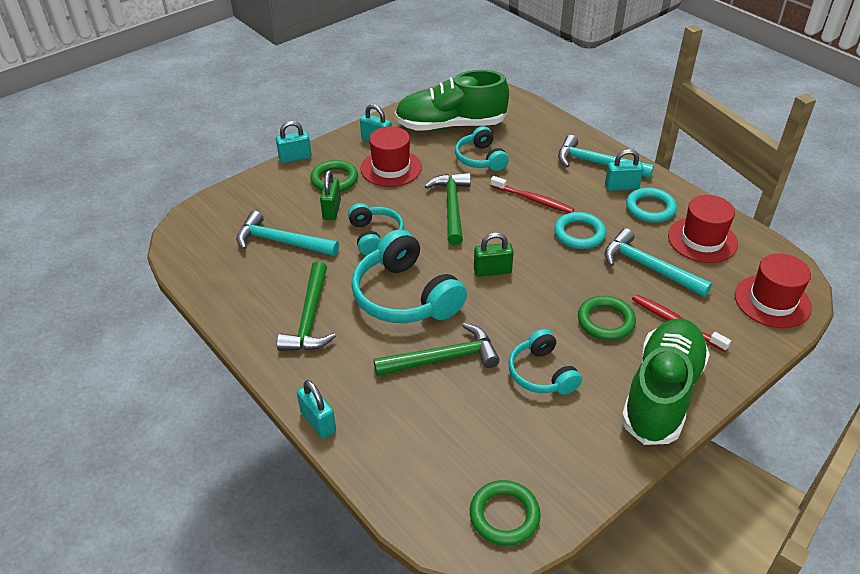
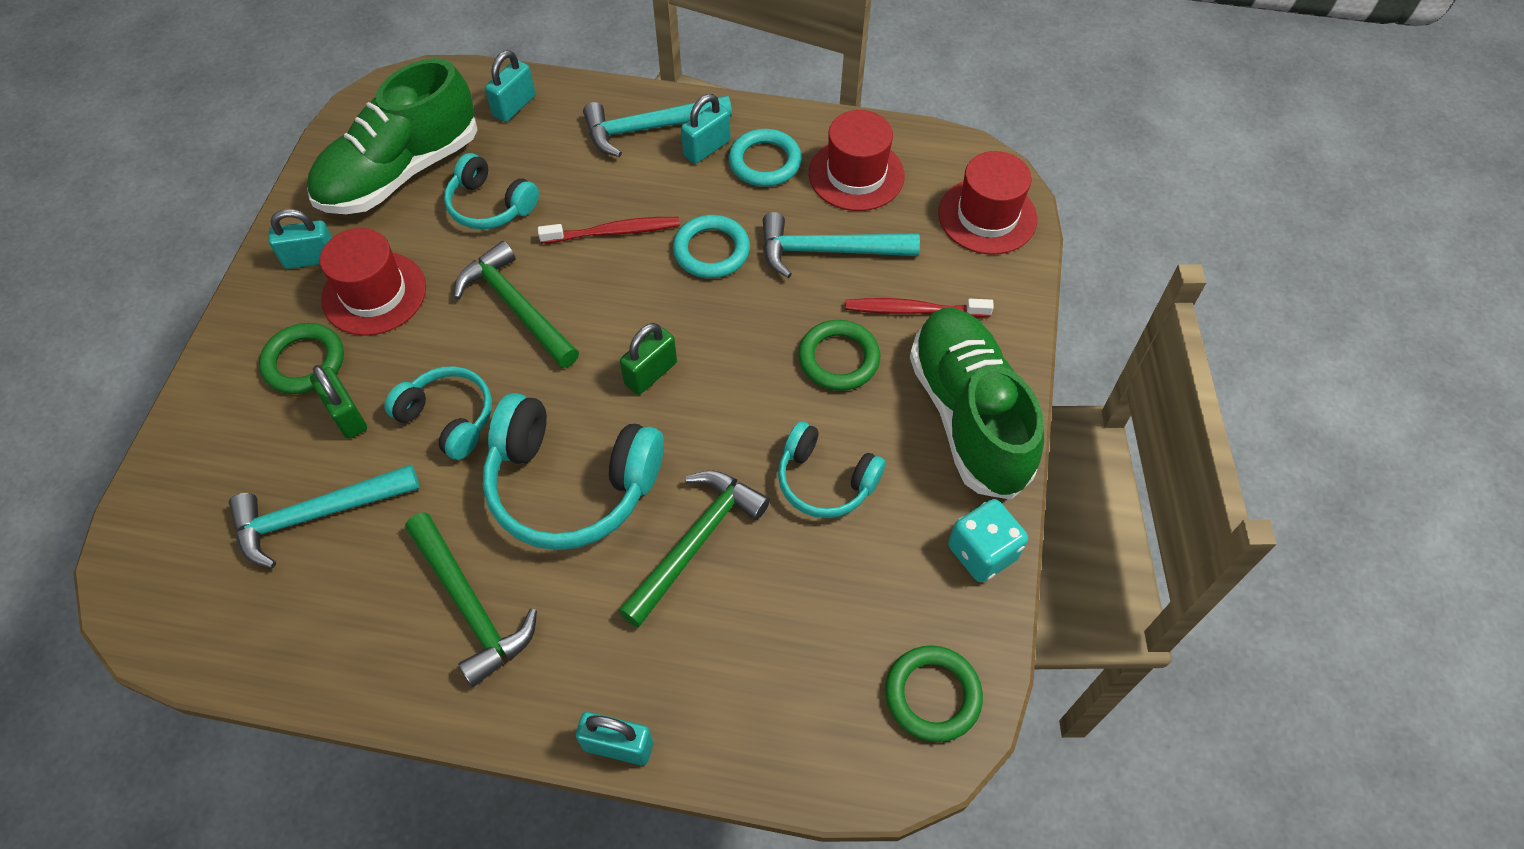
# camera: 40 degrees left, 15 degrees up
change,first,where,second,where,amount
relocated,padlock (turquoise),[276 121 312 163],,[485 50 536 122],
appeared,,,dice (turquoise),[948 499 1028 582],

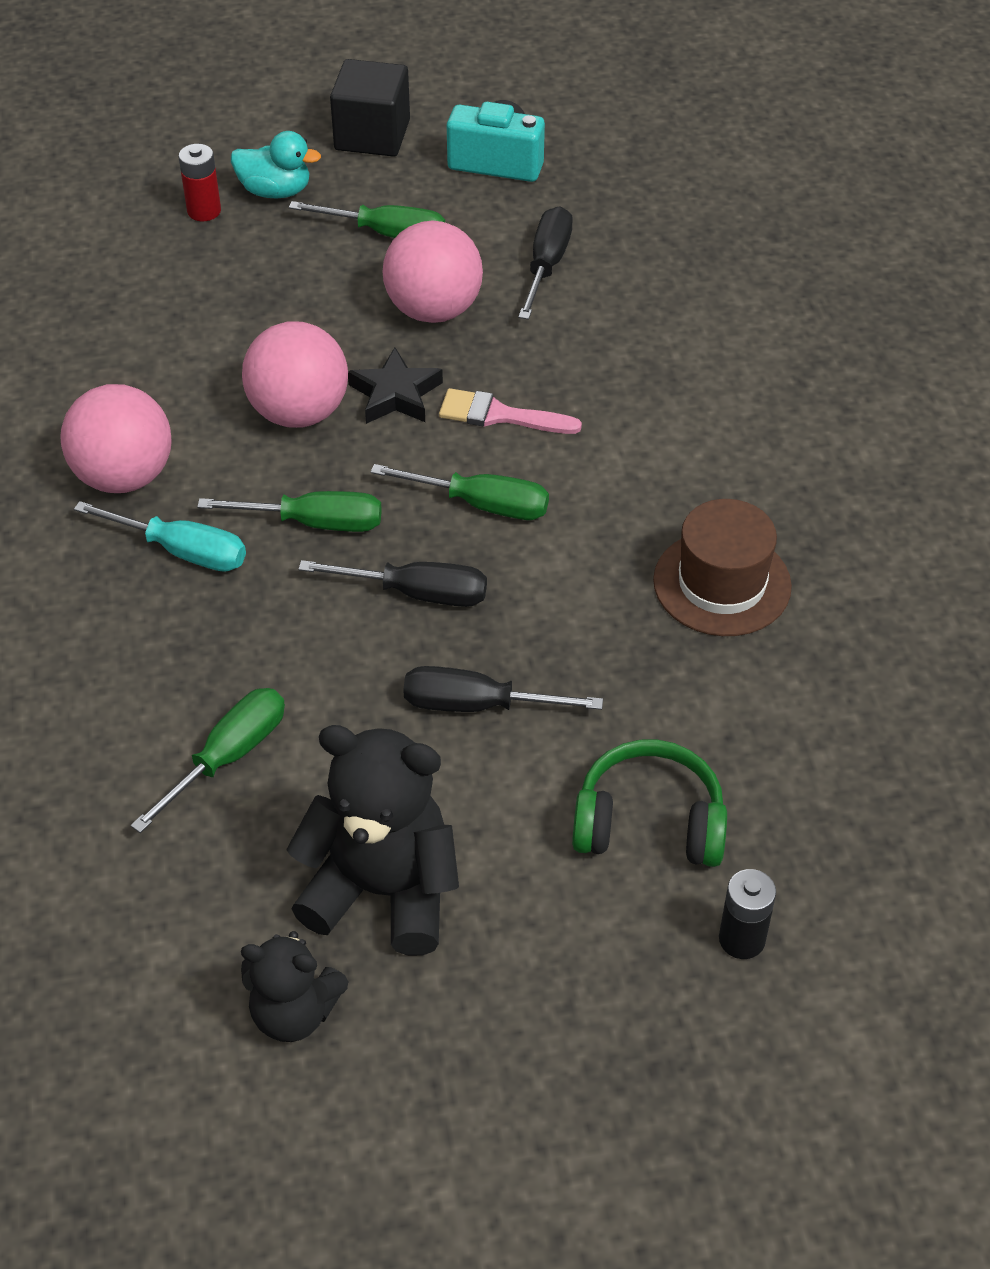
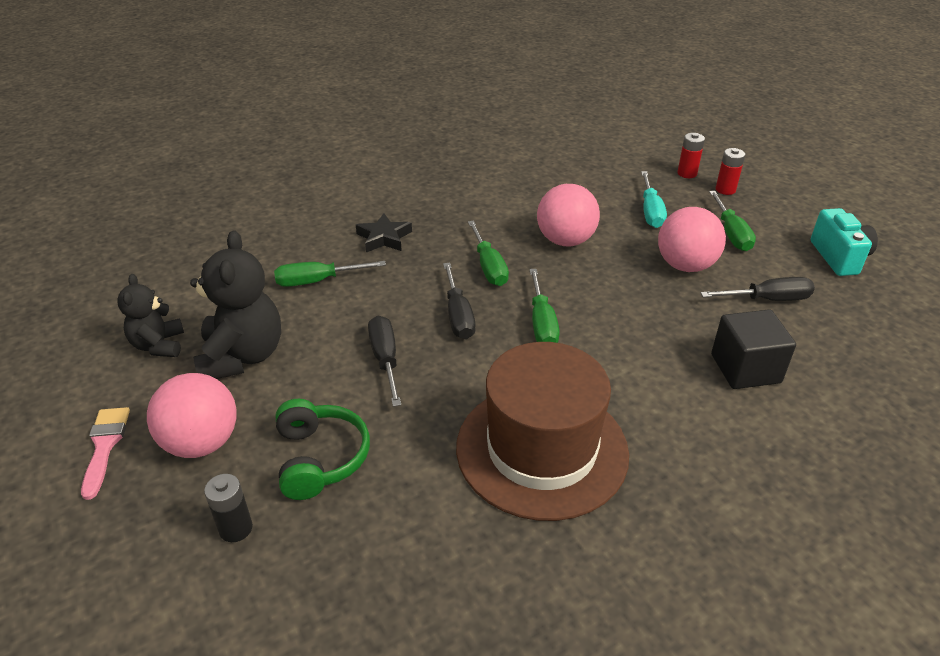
# camera: 70 degrees right, 10 degrees down
change,first,where,second,where,amount
relocated,brush (rose-pink),[439 388 582 434],,[81 407 130 500],
relocated,ball (rose-pink),[60 384 172 493],,[147 373 237 458],
spun,flat screwdriver (leaf-green),[131 688 285 833],,[274 261 386 287],150 degrees clockwise
relocated,star shape (black),[348 348 443 424],,[356 213 412 252],
size,hat (russet),[653 499 792 636],,[456 342 629 521],x1.69
relocated,flat screwdriver (turquoise),[74 501 246 572],,[641 171 667 228],
relocated,block (black),[330 59 410 157],,[711 309 796 389],
exchanged,rubber duck (turquoise),[231 131 321 199],battery (red),[716 148 745 195],

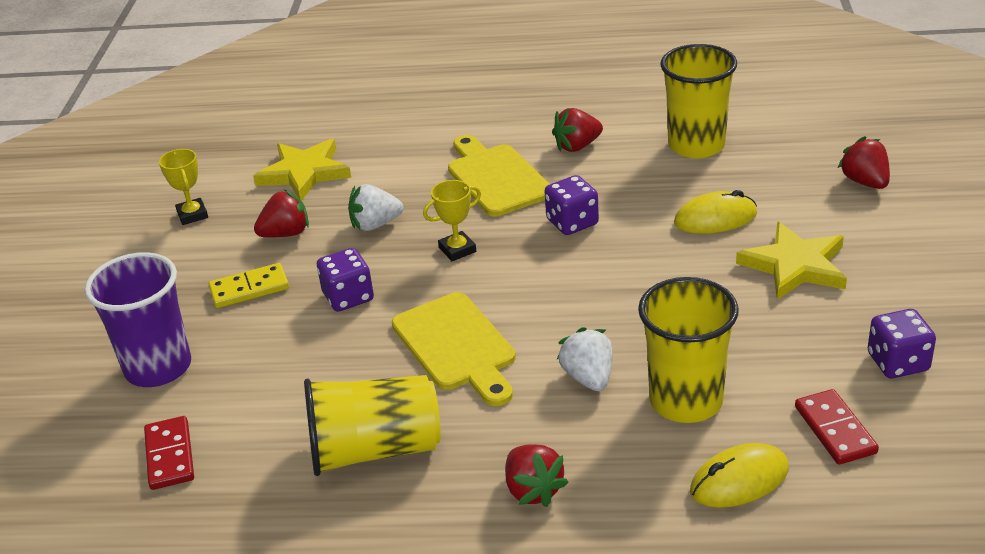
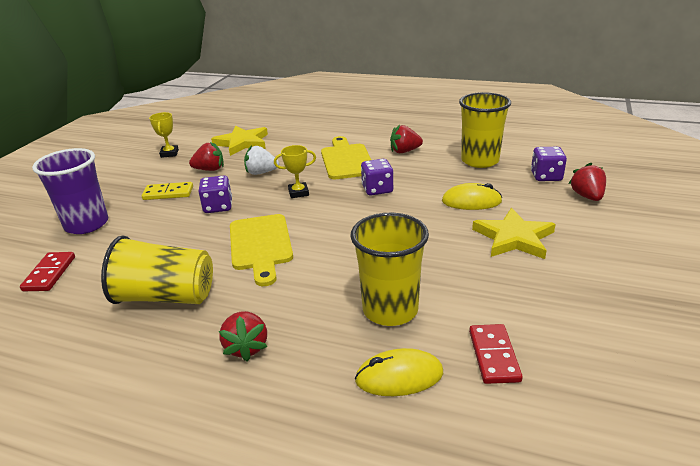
# camera: 15 degrees right, 5 degrees down
change,first,where,second,where,amount
relocated,dice (royal purple),[868 309 936 378],,[531 147 567 181],
missing,strawberry (snow-white),[557 327 613 391],,,

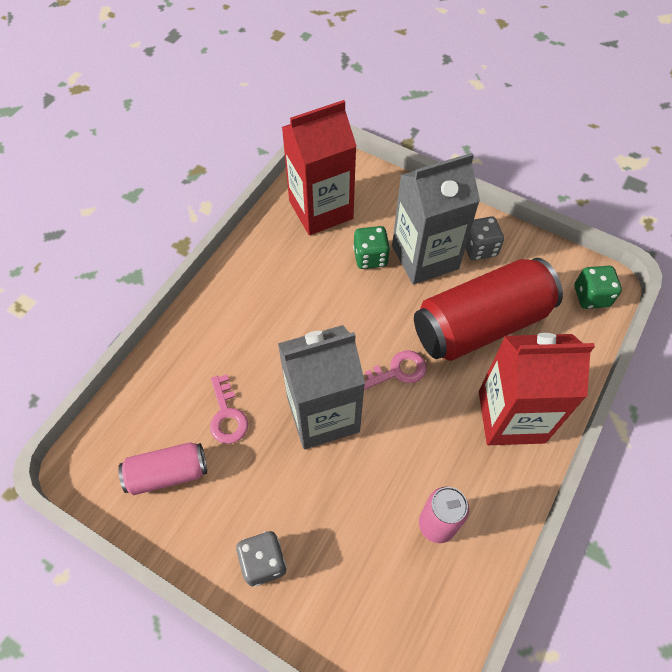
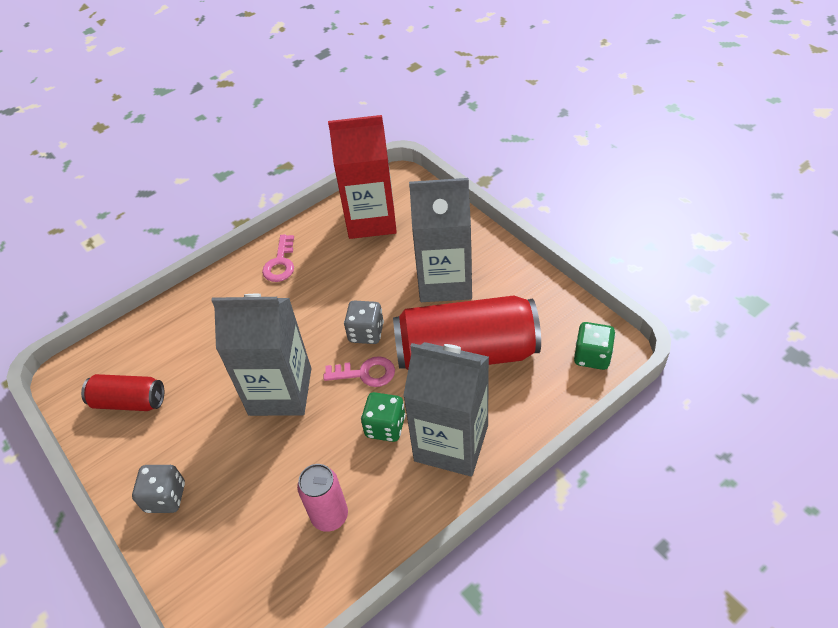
# camera: 25 degrees right, 10 degrees down
change,first,where,second,where,amount
colour,tin (rose-pink),[118 442 207 495],tin (red),[81 374 164 411],
relocated,latchkey (rose-pink),[210 374 248 444],,[262 235 294 282],
relocated,dice (ash-grey),[466 217 504 260],,[344 300 384 344],
relocated,dice (leaf-green),[353 226 390 269],,[361 392 406 442],
colour,carton (red),[479 333 595 445],carton (ash-grey),[403 342 489 477],

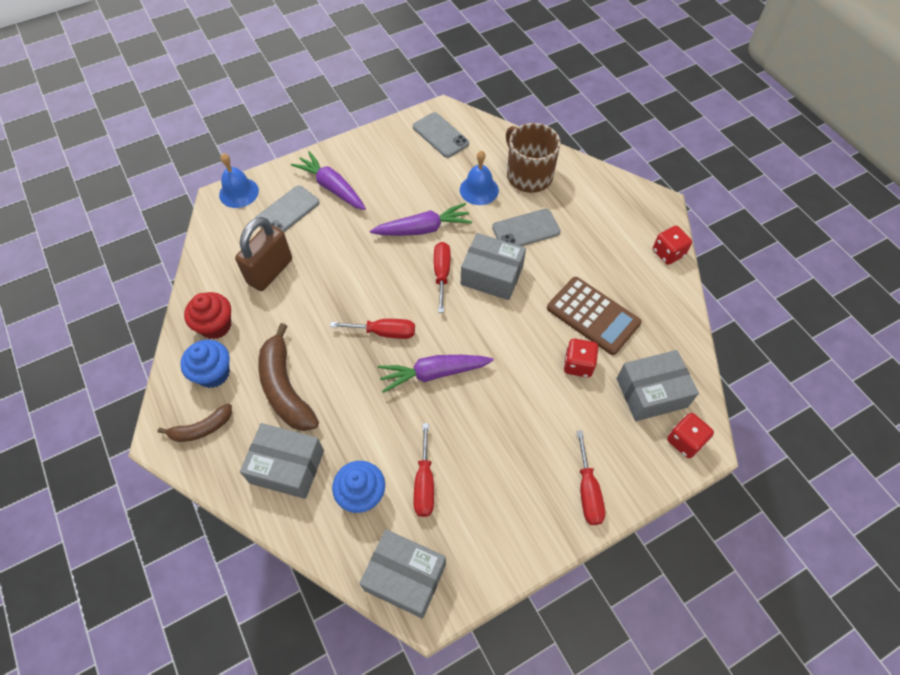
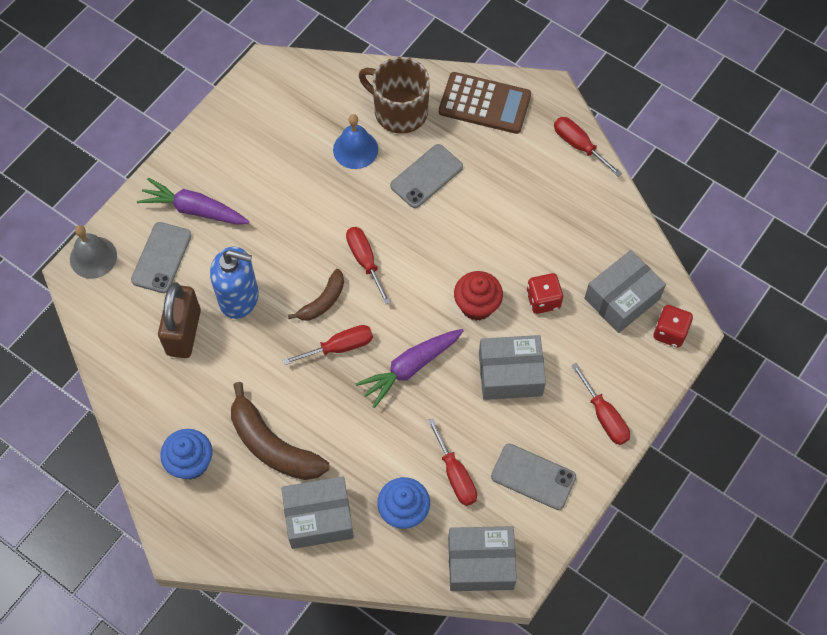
# camera: 25 degrees left, 5 degrees up
change,first,where,second,where,amount
colour,bell (cobalt),[219 153 259 208],bell (ash-grey),[70 225 117 279],
appeared,,,pump bottle (cobalt),[210 247 259 319],
relocated,banana (russet),[157 403 232 442],,[288 269 344 321],
relocated,adding machine (russet),[547 277 641 355],,[439 72 531 134],
relocated,cupcake (red),[184 292 231 339],,[454 271 503 321],
relocated,parcel (ash-grey),[461 233 526 300],,[479 335 546 400],
relocated,mobile phone (ash-grey),[413 112 469 158],,[491 444 576 510],
exchanged,dice (red),[653 226 692 265],flat screwdriver (red),[554 117 622 177],
missing,root vegetable (royal purple),[370 203 472 236],,,

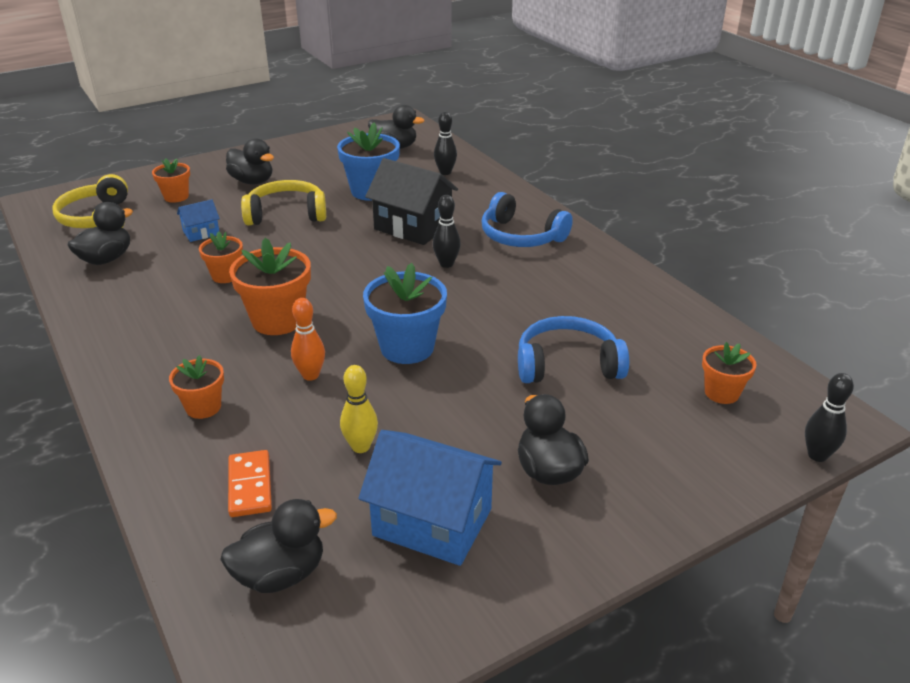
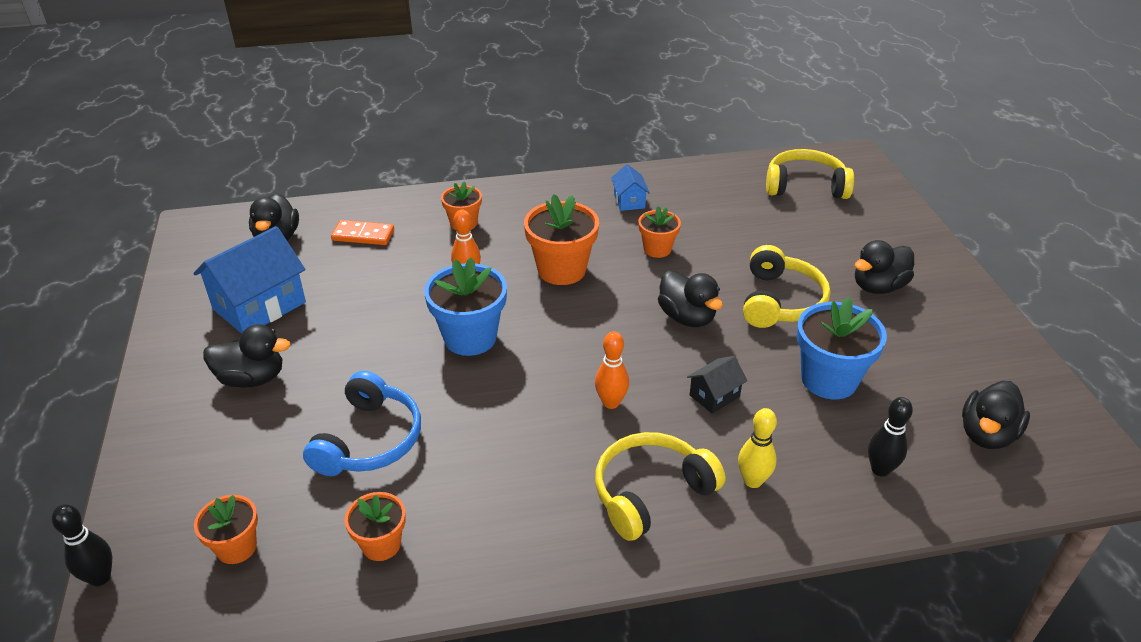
# camera: 110 degrees right, 5 degrees up
change,first,where,second,where,amount
relocated,potted plant (orange),[152 158 190 203],,[345 492 406 561],
colour,skittle (black),[433 195 461 268],skittle (orange),[595 332 629 409],
colour,over-ear headphones (cobalt),[482 192 573 247],over-ear headphones (yellow),[595 432 725 541],
relocated,house (cobalt),[177 199 220 242],,[611 164 650 211],
relocated,rubber duck (black),[67 202 133 265],,[658 270 723 327],
size,house (black),[365 158 458 245],,[687 356 747 414],x0.50
relocated,skittle (yellow),[340 365 378 453],,[738 408 777 488],

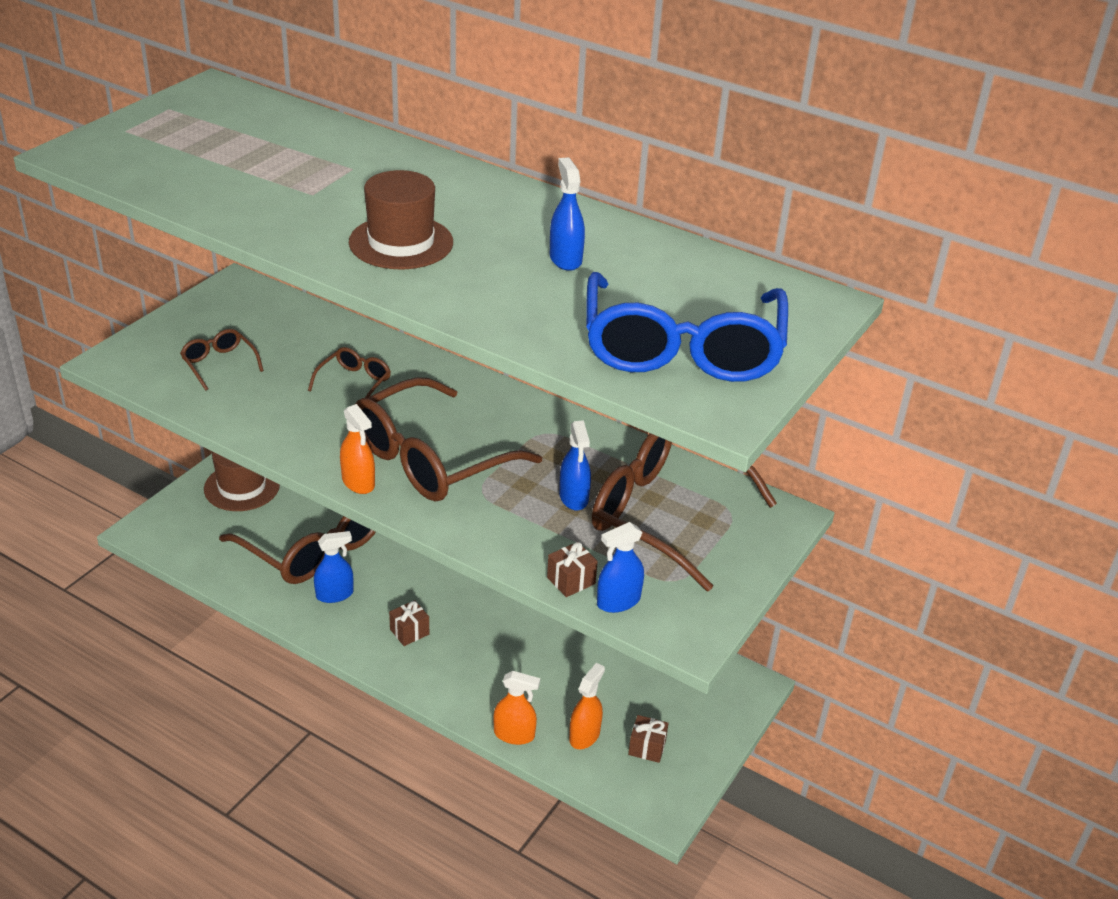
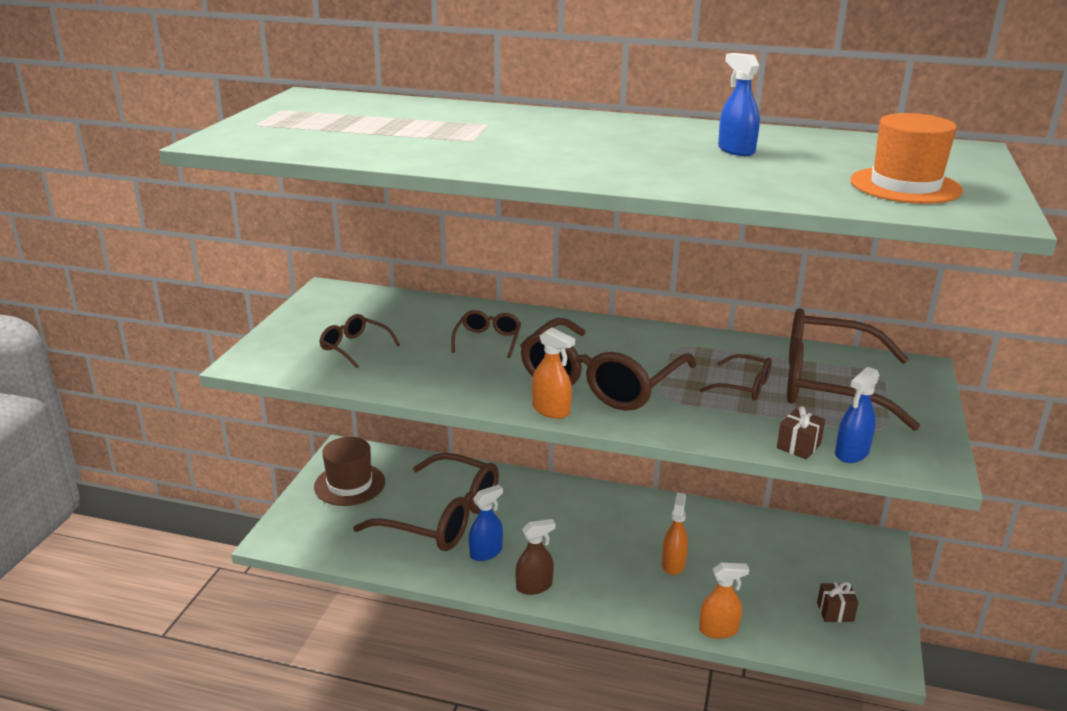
# camera: 15 degrees left, 10 degrees down
change,first,where,second,where,amount
appeared,,,spray cleaner (russet),[515 519 556 595],
relocated,spray cleaner (orange),[569 663 605 749],,[662 493 688 575],
exchanged,spray cleaner (cobalt),[559 421 591 510],spectacles (russet),[700 354 772 401],
exchanged,spectacles (cobalt),[586 272 788 382],hat (orange),[850 113 963 204],
missing,hat (russet),[349 170 453 269],,,
missing,wrapped gift (russet),[389 600 429 646],,,

